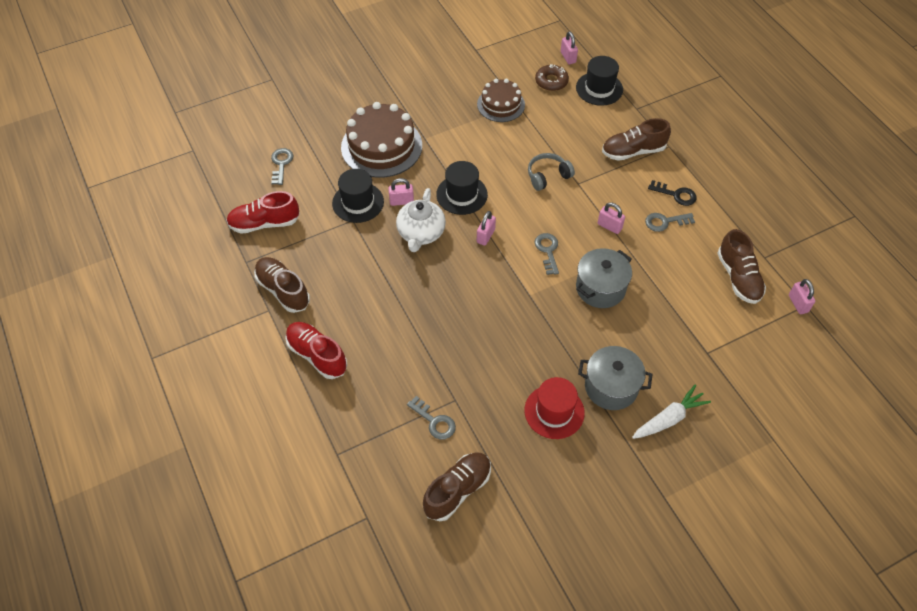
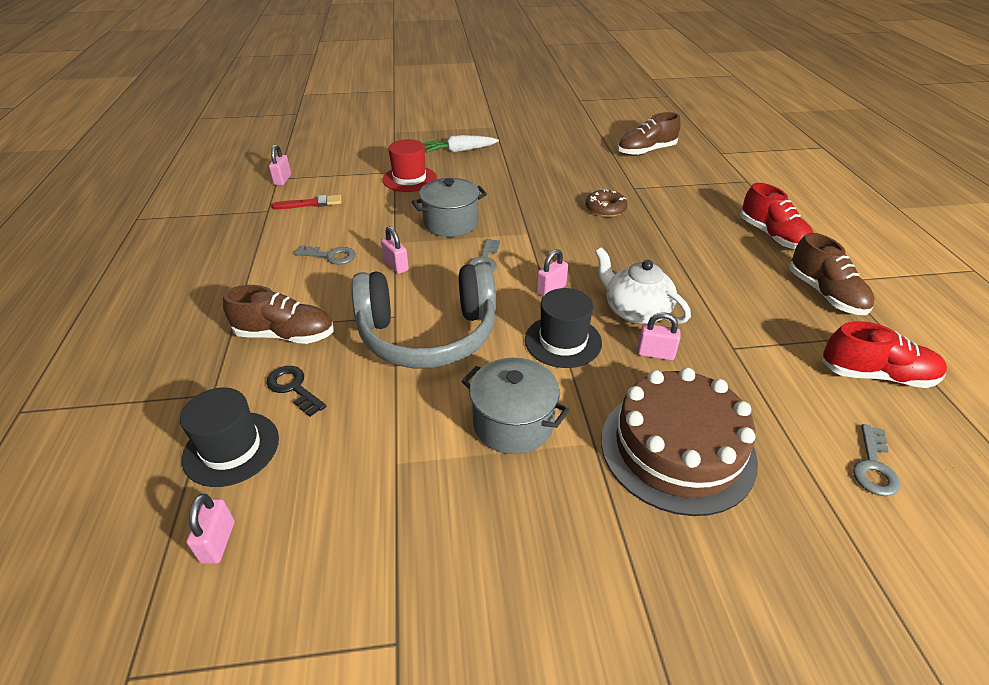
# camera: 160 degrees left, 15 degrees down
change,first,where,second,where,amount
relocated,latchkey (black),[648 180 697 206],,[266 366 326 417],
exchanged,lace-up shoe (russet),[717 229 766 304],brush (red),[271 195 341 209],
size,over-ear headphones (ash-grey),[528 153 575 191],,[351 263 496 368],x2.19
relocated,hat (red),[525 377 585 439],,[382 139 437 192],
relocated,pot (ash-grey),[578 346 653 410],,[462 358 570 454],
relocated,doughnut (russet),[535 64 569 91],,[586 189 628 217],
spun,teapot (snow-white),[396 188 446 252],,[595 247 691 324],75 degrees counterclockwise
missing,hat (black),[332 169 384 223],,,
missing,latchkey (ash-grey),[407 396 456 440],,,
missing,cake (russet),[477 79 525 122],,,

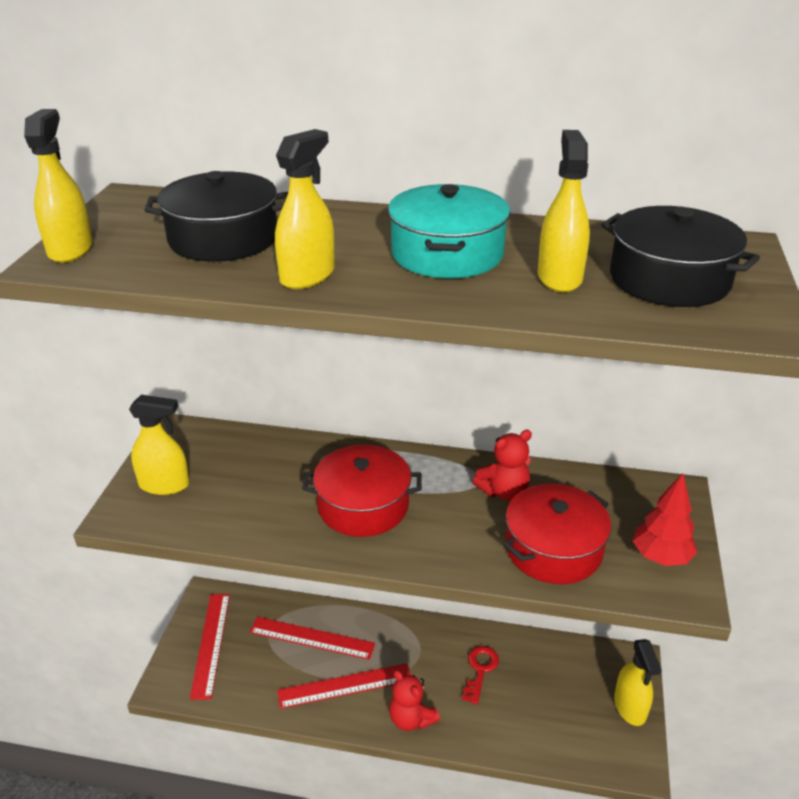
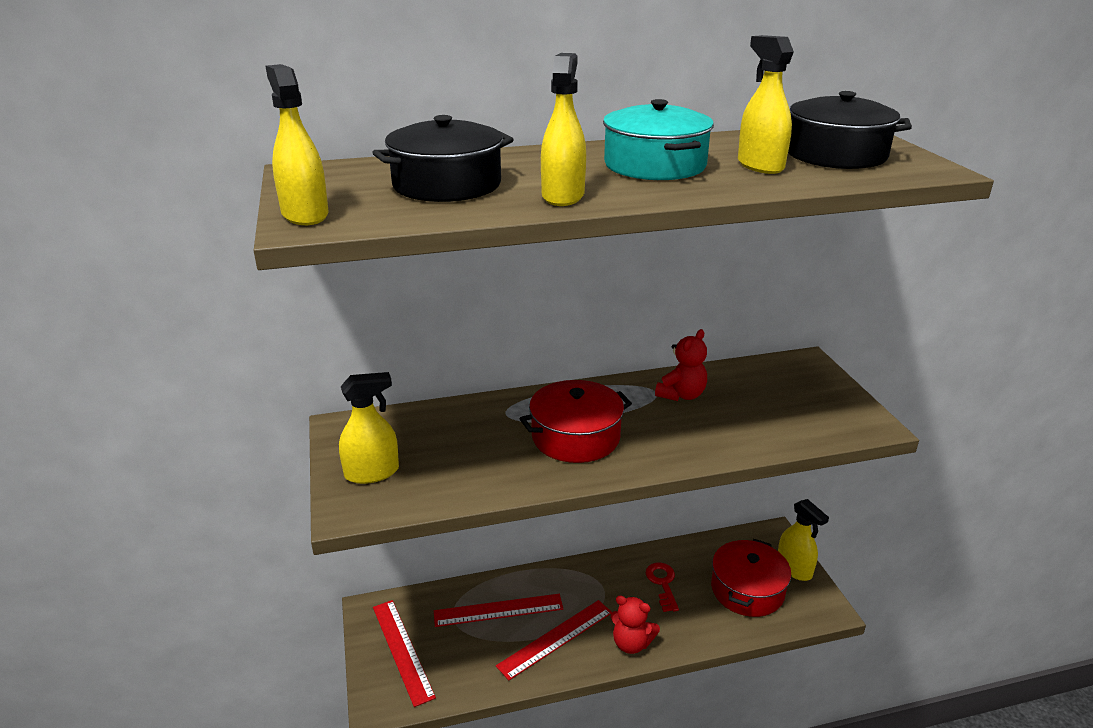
# camera: 25 degrees left, 5 degrees down
change,first,where,second,where,amount
relocated,pot (red),[503 484 611 584],,[711 539 792 617],
missing,fir tree (red),[633 473 698 566],,,

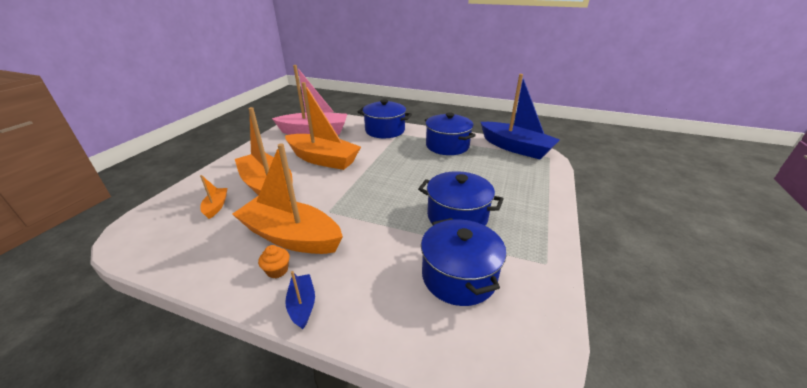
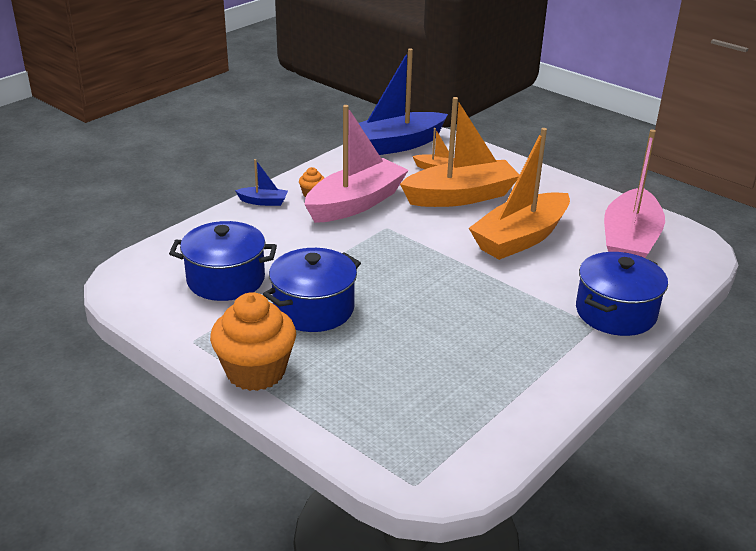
# camera: 110 degrees right, 0 degrees up
change,first,where,second,where,amount
appeared,,,cupcake (orange),[210 292 296 391],
colour,toy boat (orange),[232 143 343 254],toy boat (rose-pink),[304 105 409 223],
relocated,toy boat (cobalt),[481 74 560 159],,[359 48 448 155],
missing,pot (cobalt),[425 112 476 155],,,

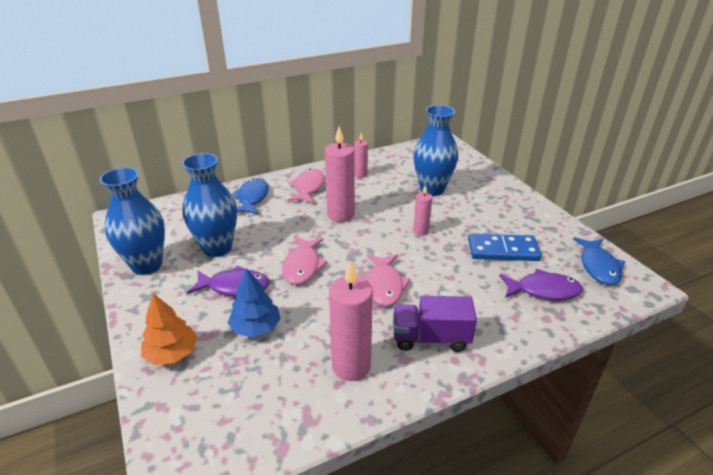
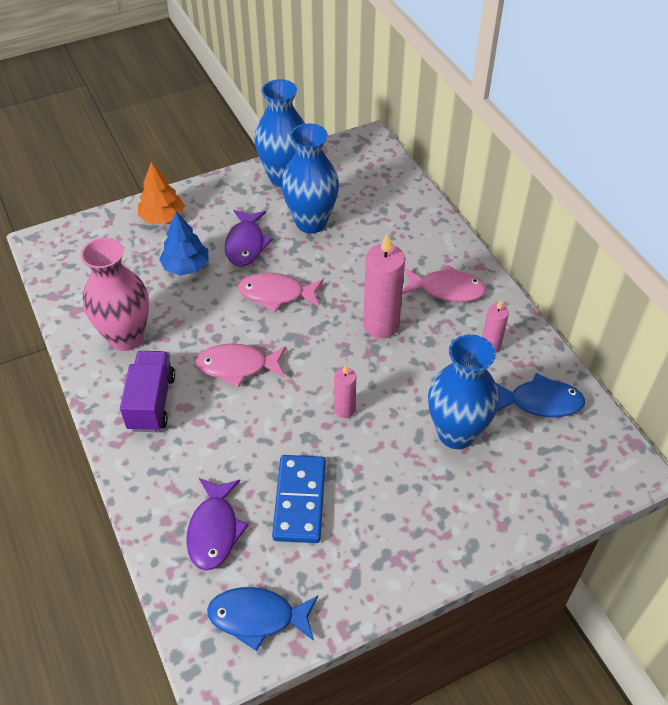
# camera: 90 degrees right, 15 degrees up
change,first,where,second,where,amount
exchanged,candle (rose-pink),[329 260 373 381],tall vase (rose-pink),[81 237 149 351],
relocated,fish (cobalt),[231 178 269 215],,[495 373 585 417],

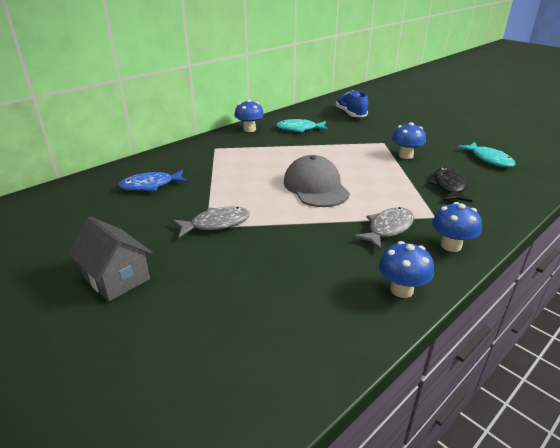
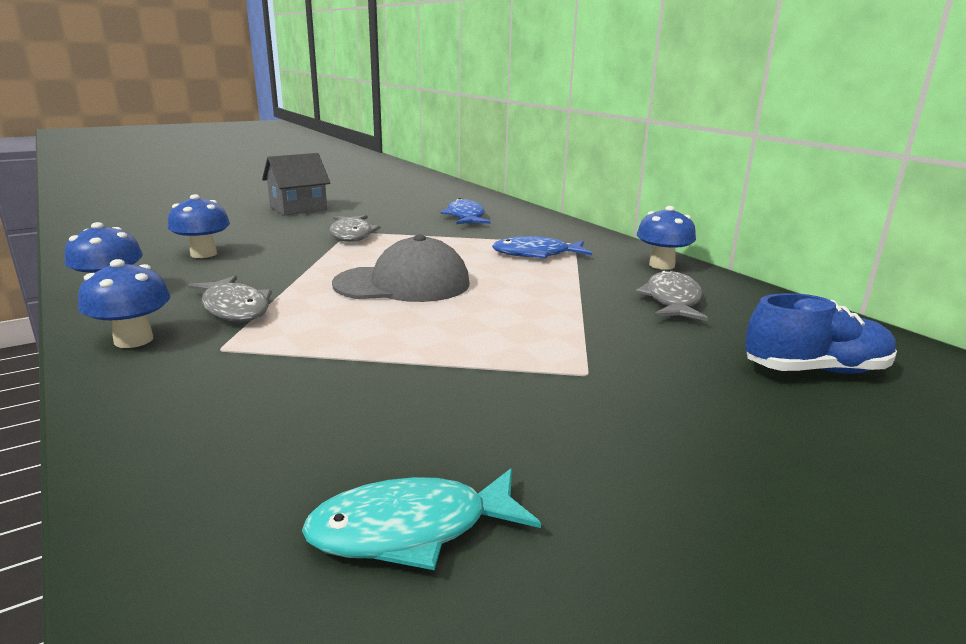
# camera: 100 degrees right, 10 degrees down
change,first,where,second,where,amount
relocated,fungus (cobalt),[392 122 426 159],,[168 194 230 258],
appeared,,,fish (cobalt),[492 236 592 259],
colour,fish (turquoise),[276 119 328 133],fish (ash-grey),[635 269 708 321],
missing,fish (black),[428 167 473 202],,,

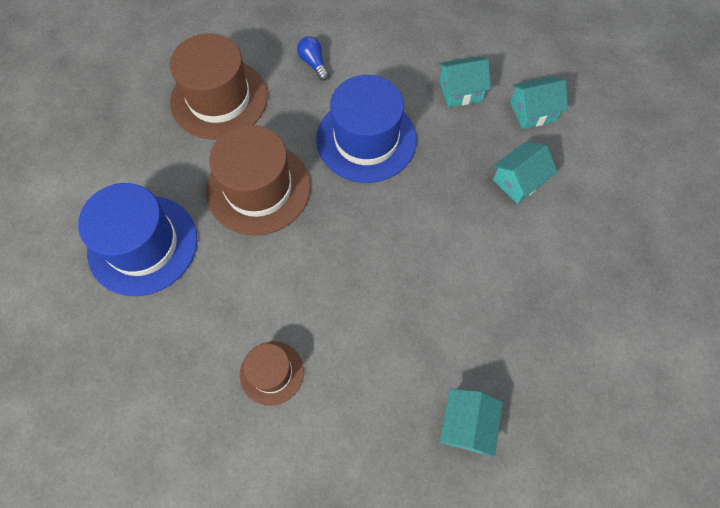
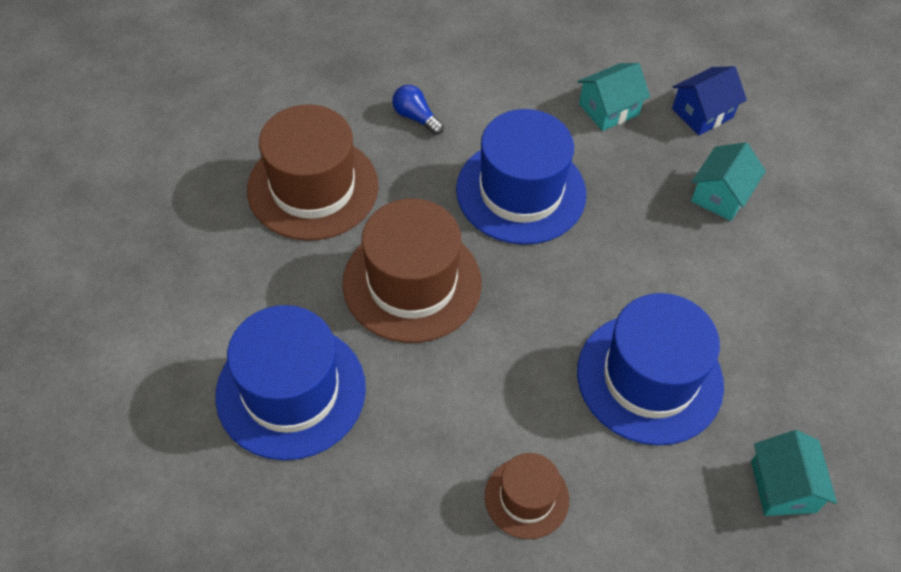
# camera: 20 degrees left, 10 degrees down
change,first,where,second,where,amount
appeared,,,hat (cobalt),[577 293 724 446],
colour,house (turquoise),[510 76 568 129],house (cobalt),[672 66 747 135],

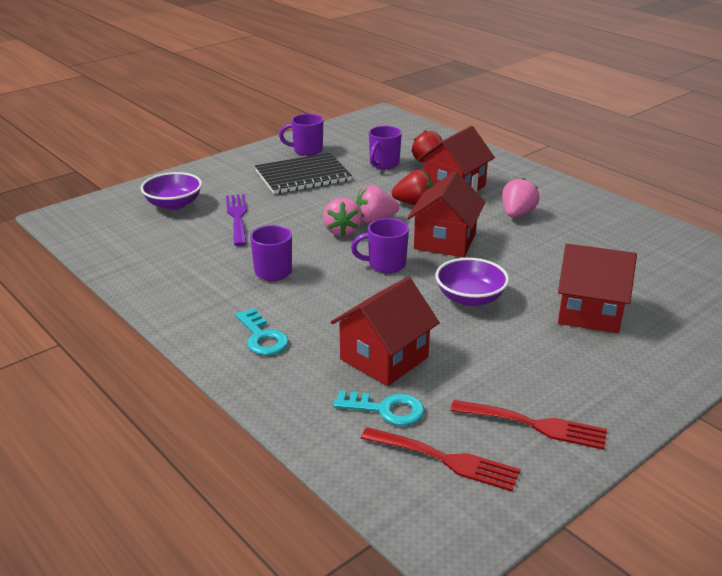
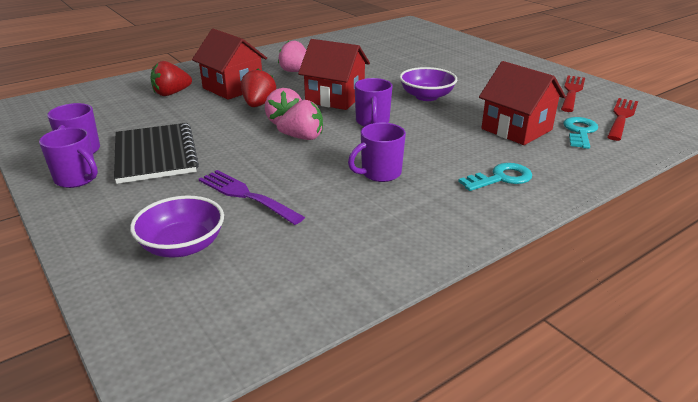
# camera: 85 degrees left, 0 degrees up
change,first,where,second,where,amount
relocated,mug (royal purple),[369 126 402 169],,[39 127 98 188],
spun,fork (royal purple),[226 194 247 246],,[199 170 305 225],45 degrees clockwise
missing,house (red),[558 244 637 333],,,

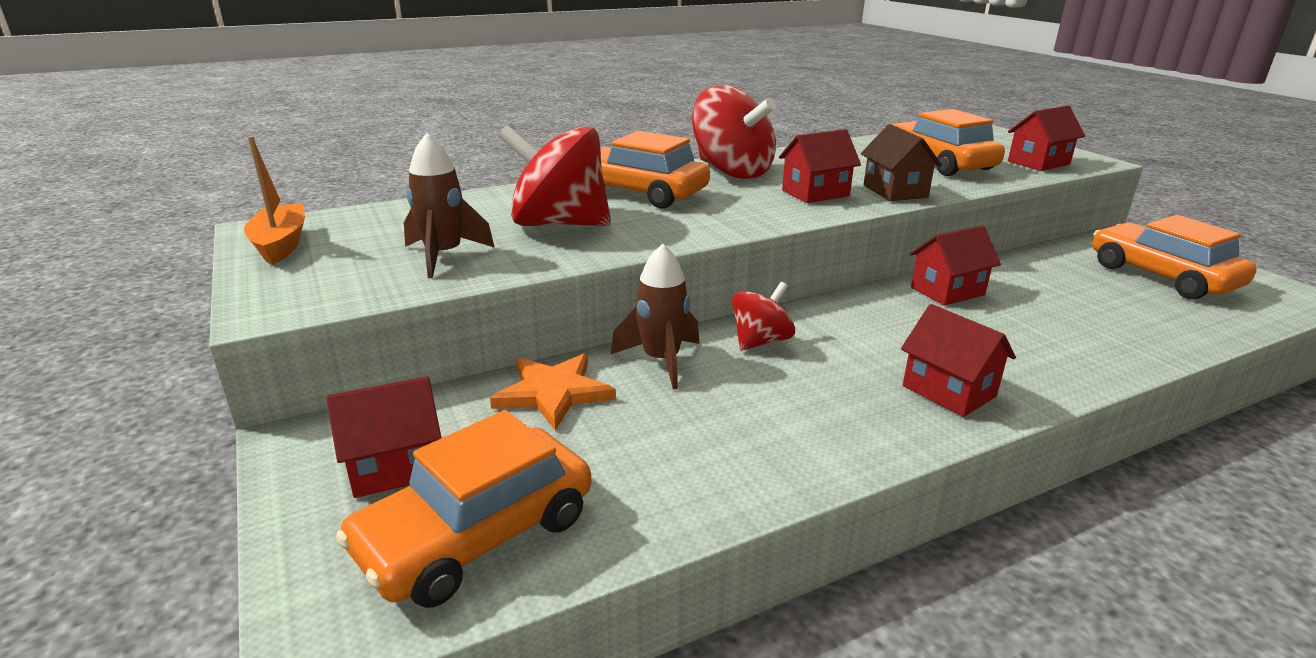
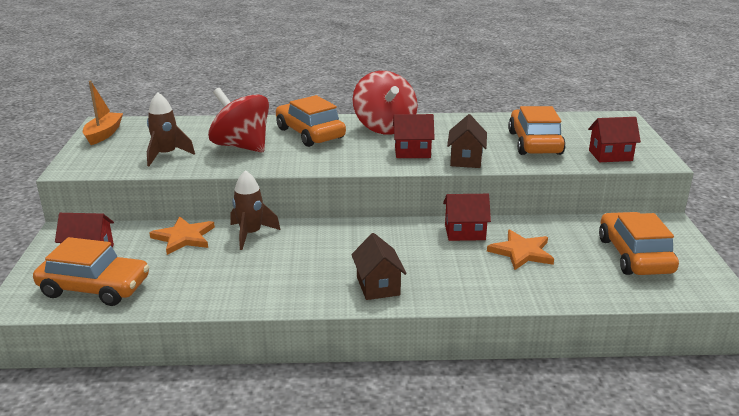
# camera: 25 degrees right, 0 degrees up
change,first,where,second,where,amount
spun,automobile (orange),[336 410 591 608],,[33 237 149 306],150 degrees counterclockwise
colour,house (red),[901 304 1016 417],house (russet),[351 233 407 300],
appeared,,,star shape (orange),[487 230 554 270],
missing,toy top (red),[732 282 795 350],,,

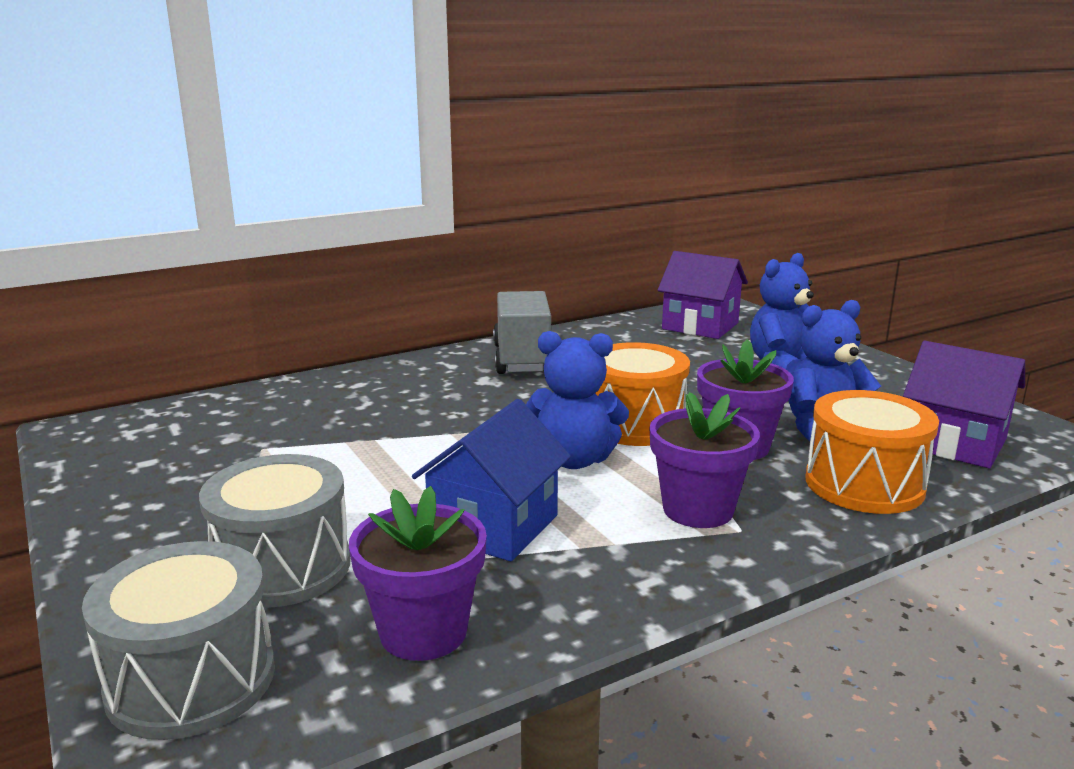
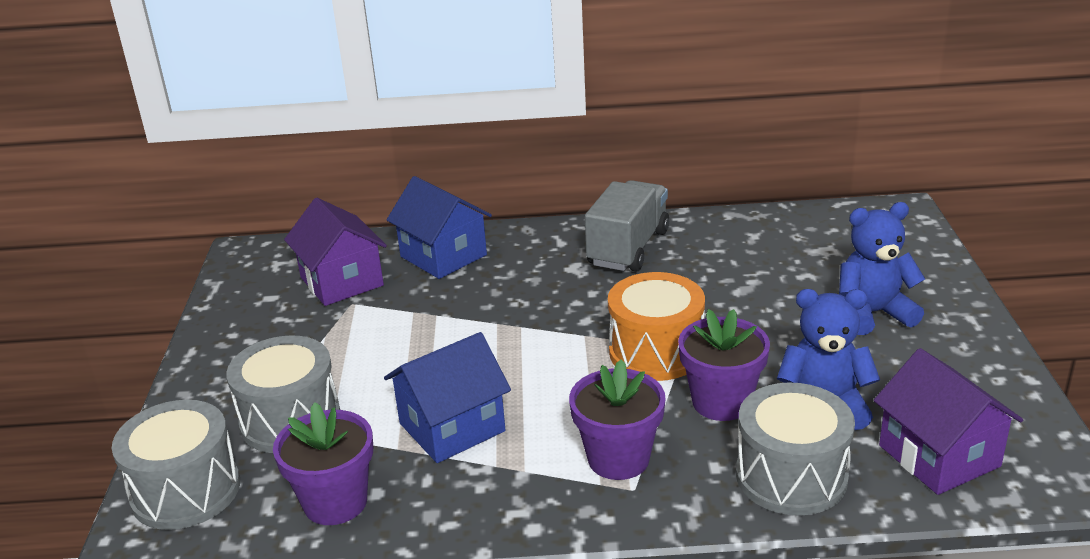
# camera: 30 degrees right, 10 degrees up
change,first,where,second,where,amount
relocated,house (royal purple),[658 251 748 339],,[284 198 387 306],
appeared,,,house (cobalt),[387 176 492 279],
colour,drum (orange),[806 390 939 514],drum (ash-grey),[736 382 855 516],
missing,teddy (cobalt),[526 331 629 469],,,

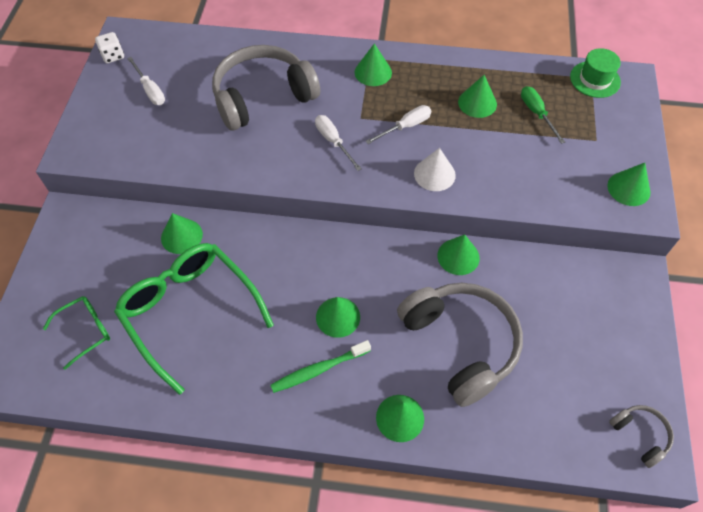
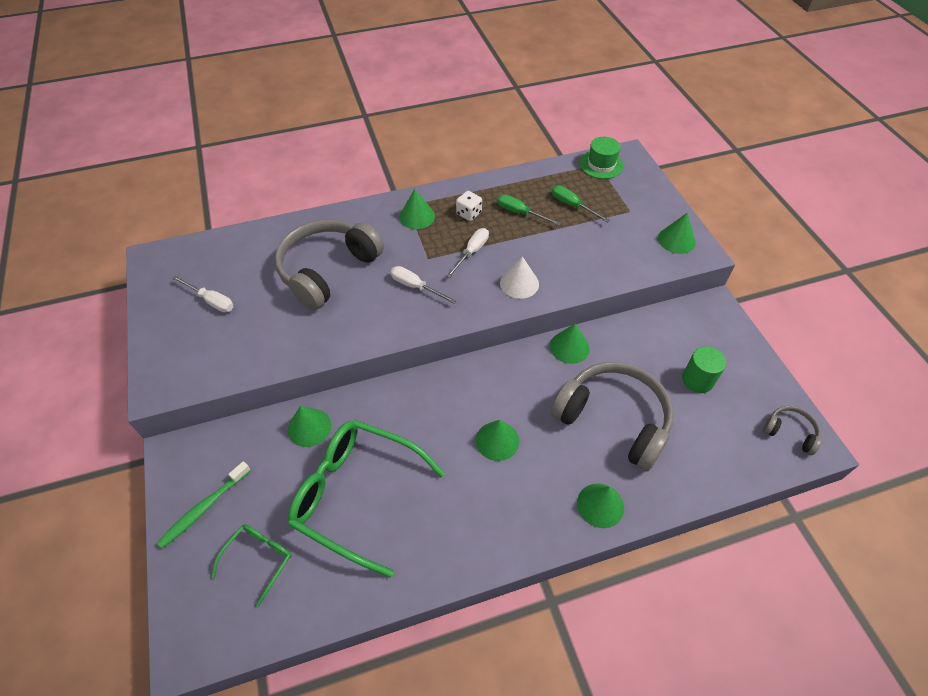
# camera: 25 degrees left, 5 degrees down
change,first,where,second,where,amount
relocated,toothbrush (leaf-green),[270 340 371 393],,[157 461 251 549],
relocated,dice (snow-white),[95 32 124 63],,[456 191 482 221],
exchanged,cone (leaf-green),[458 75 497 118],flat screwdriver (leaf-green),[497 194 560 226],
appeared,,,cylinder shape (leaf-green),[682 346 726 393],

